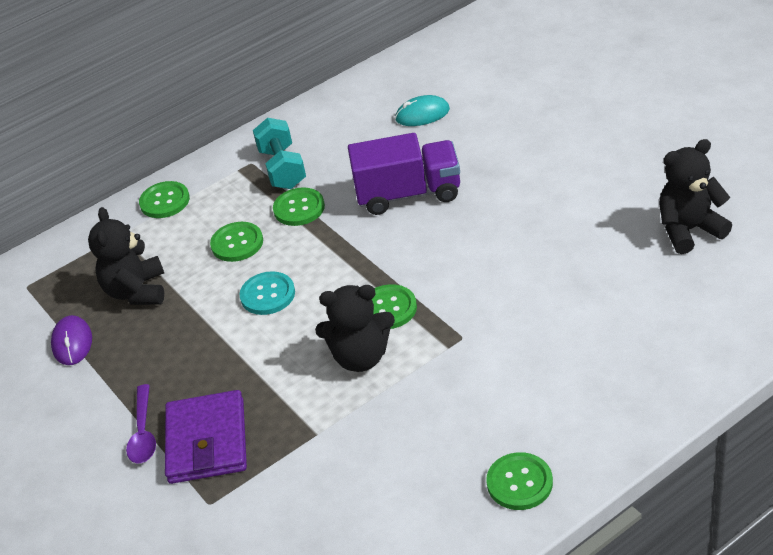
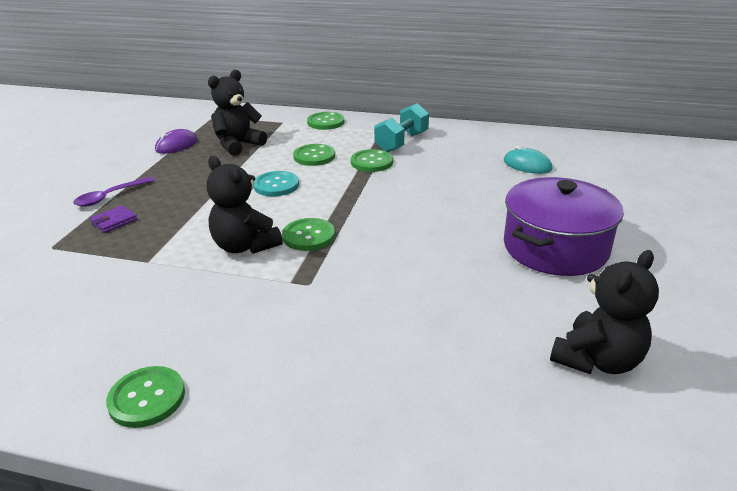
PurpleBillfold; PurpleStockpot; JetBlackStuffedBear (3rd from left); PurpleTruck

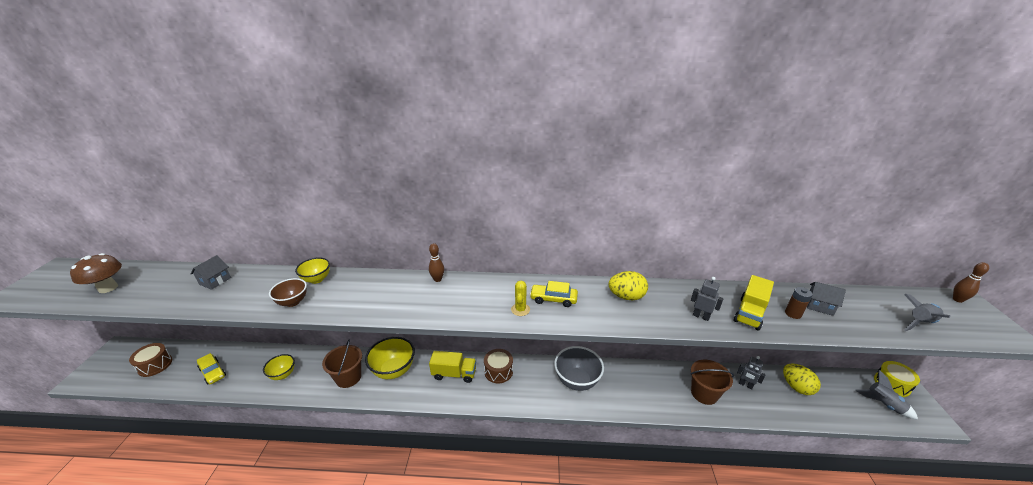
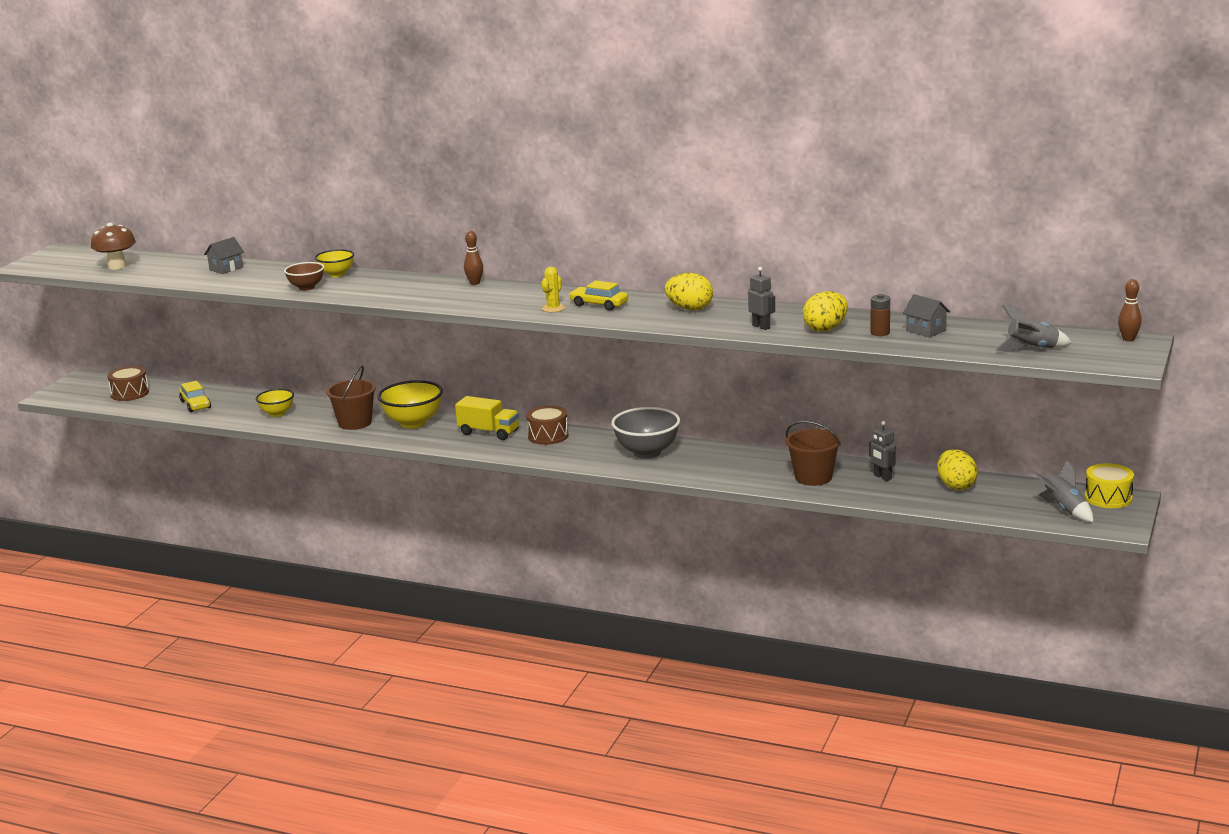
YellowEggShape (2nd from left)

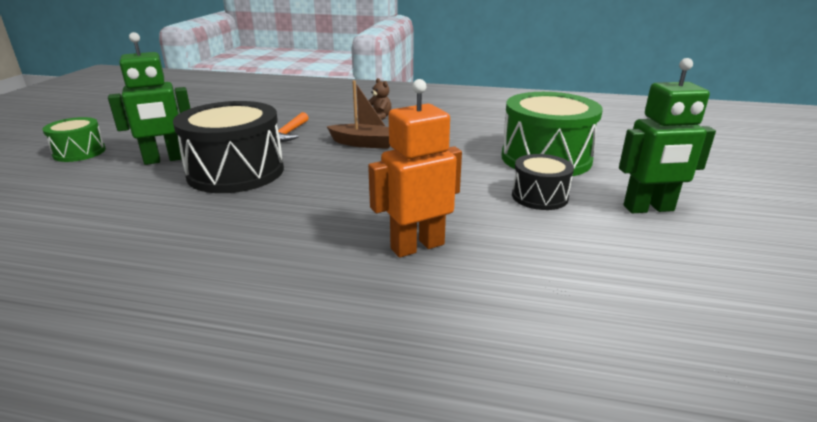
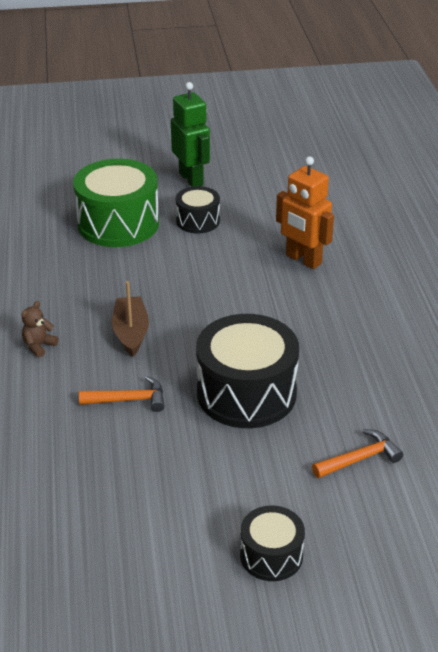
JetBlackSnareDrum (3rd from left); BrightOrangeClawHammer (2nd from left); GreenToyRobot (1st from left in the first image)

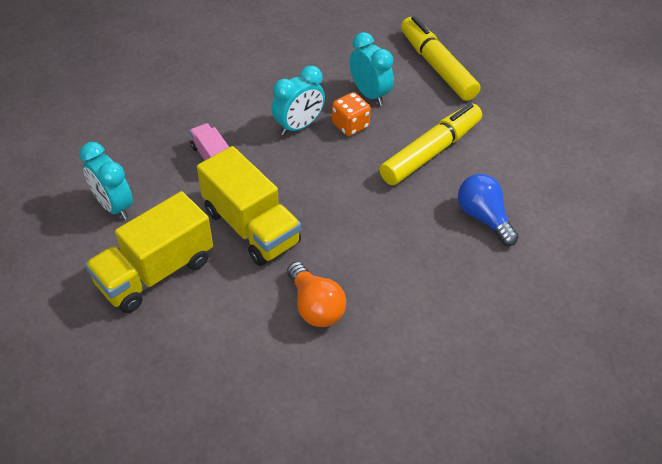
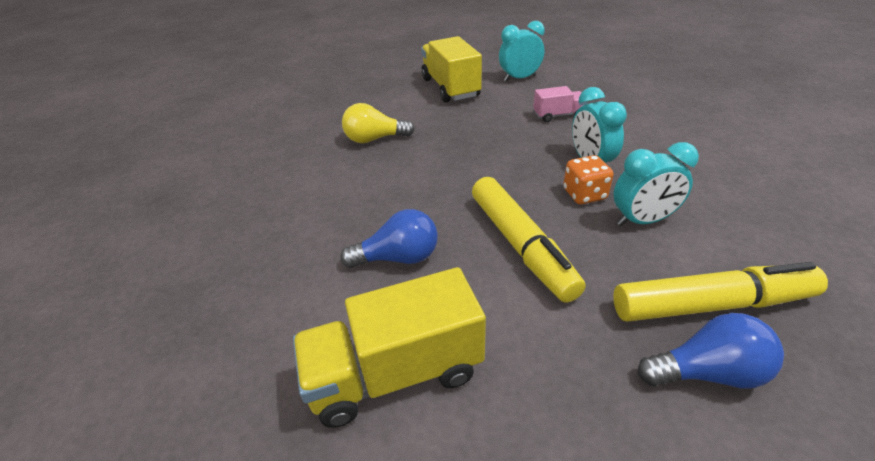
YellowTruck (1st from left); YellowBulb; RoyalBlueBulb (2nd from left)

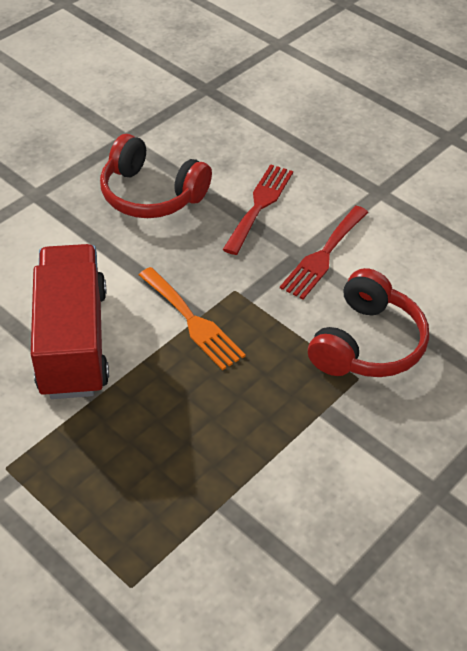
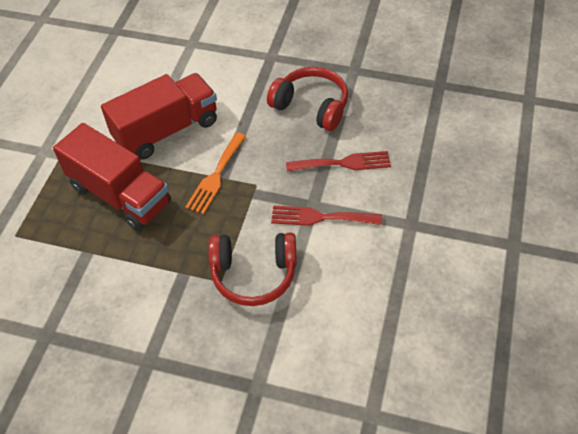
CrimsonTruck (1st from left); CrimsonHeadphones (2nd from left)

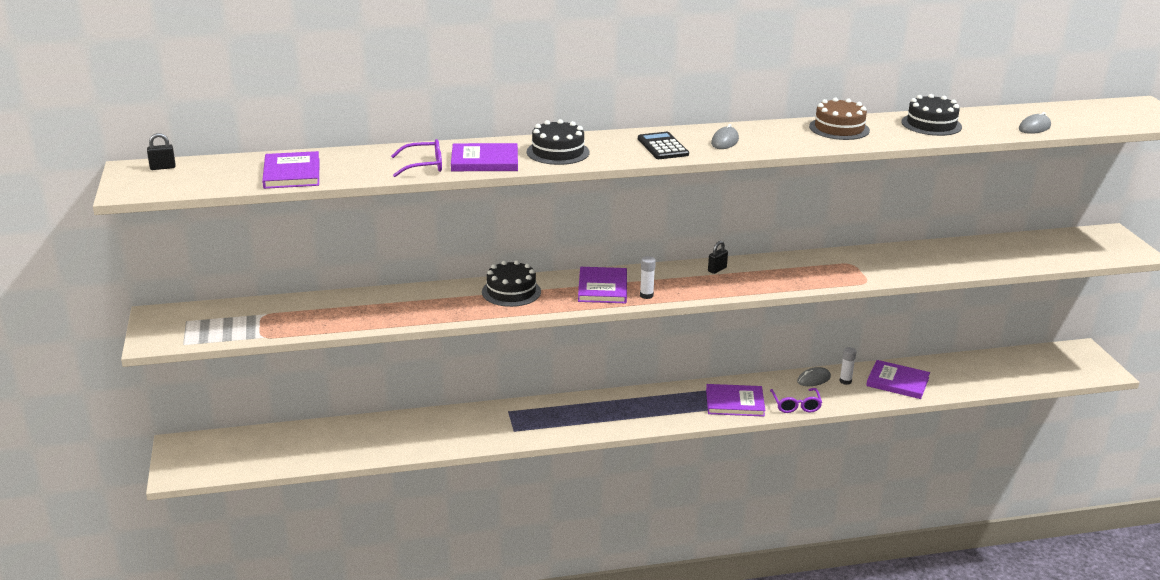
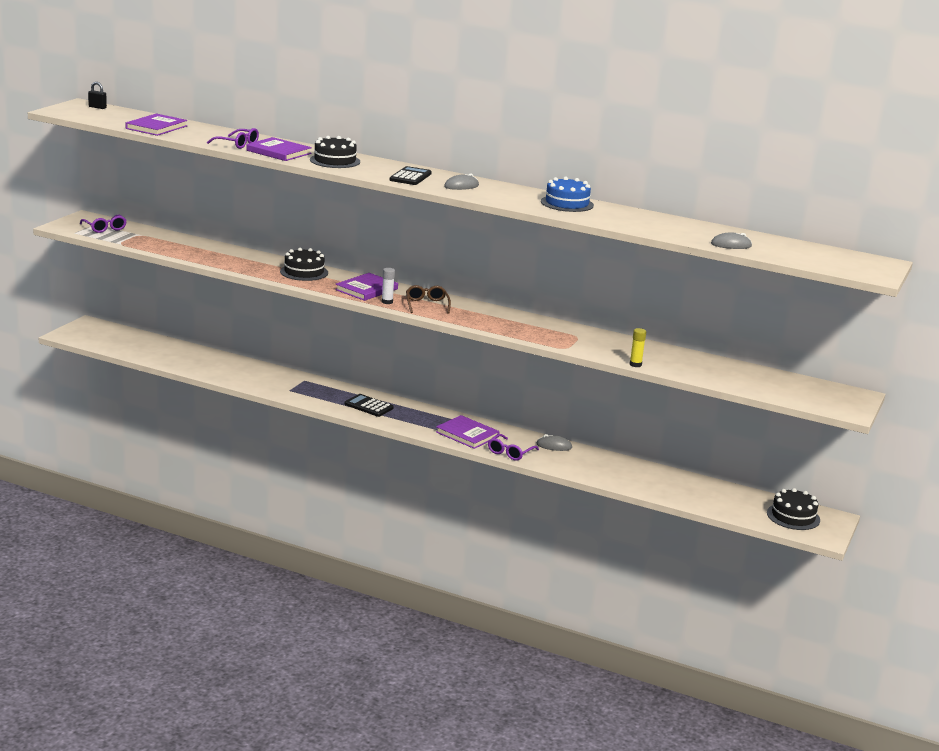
PurpleEyeglasses (1st from left); JetBlackAddingMachine (1st from left); DarkBrownEyeglasses; RoyalBlueGateau; YellowGlueStick; JetBlackGateau (3rd from left); JetBlackPadlock (2nd from left in the first image); SnowWhiteGlueStick (2nd from left in the first image); PurpleBook (5th from left in the first image)

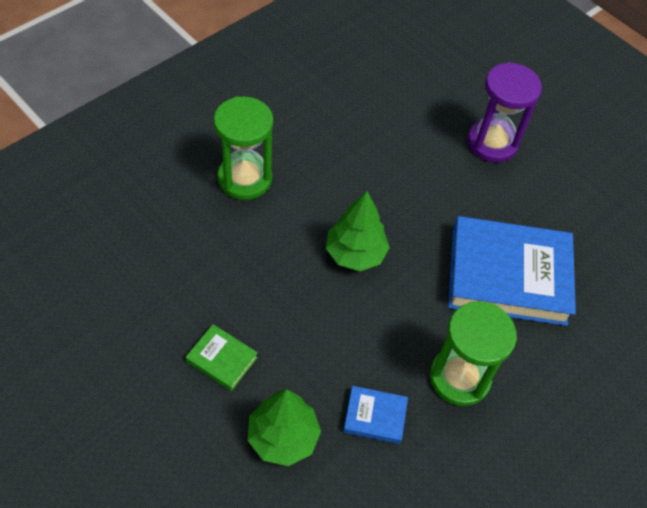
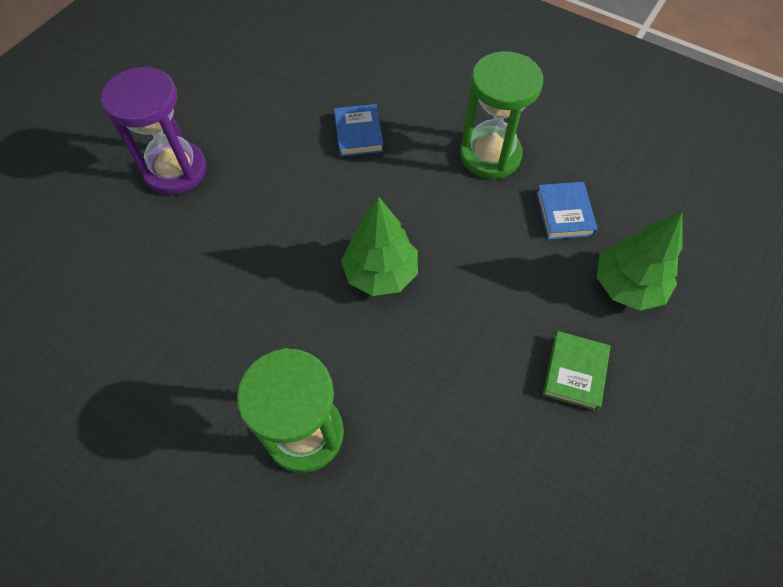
RoyalBlueBook (1st from left)

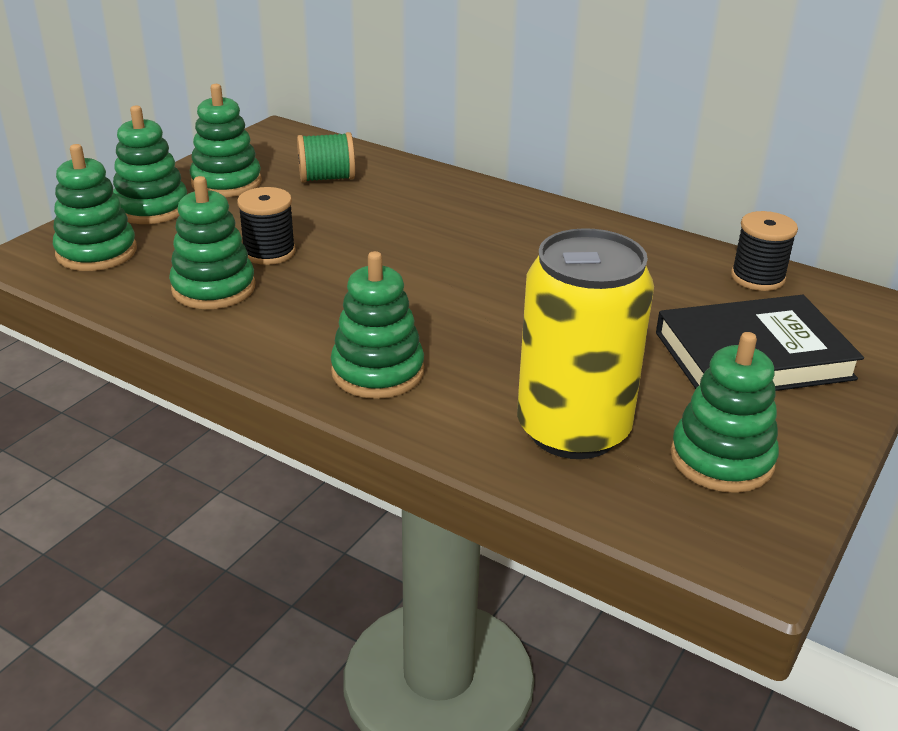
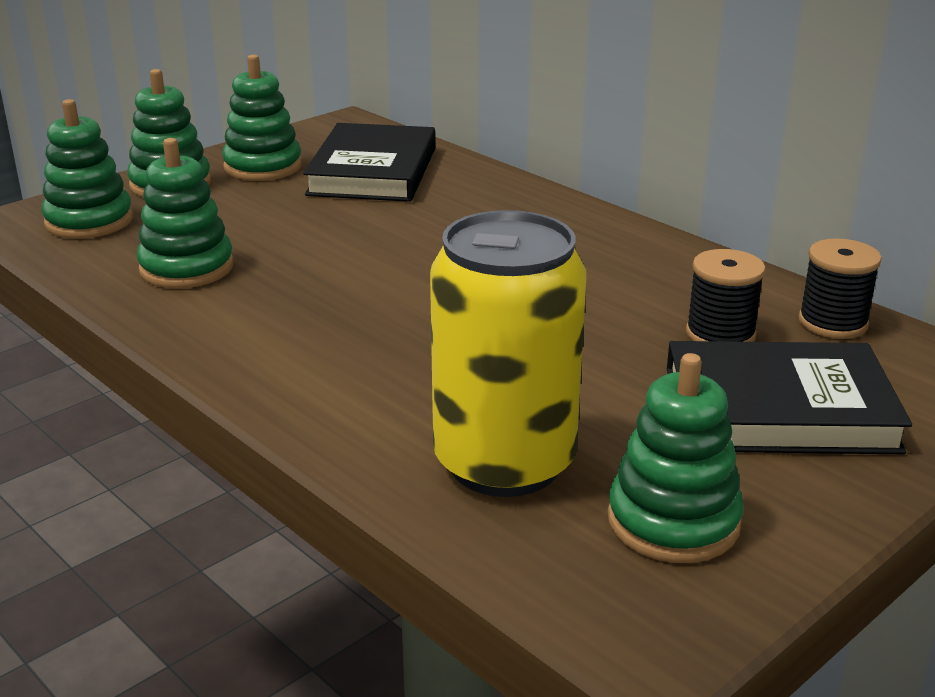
JetBlackBook (1st from left); JetBlackBobbin (1st from left); GreenStackingRings (5th from left in the first image)

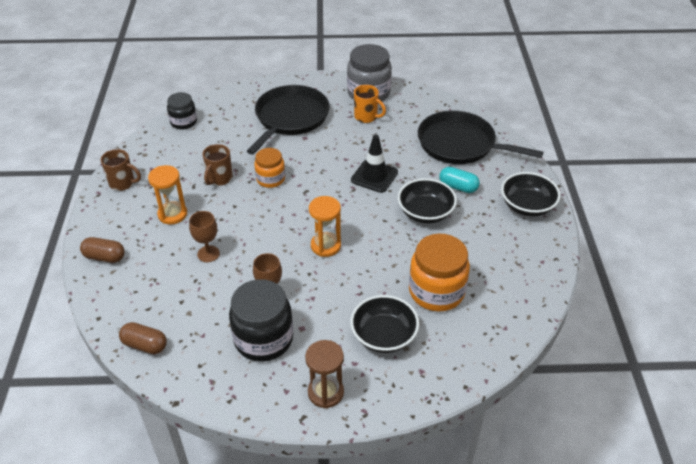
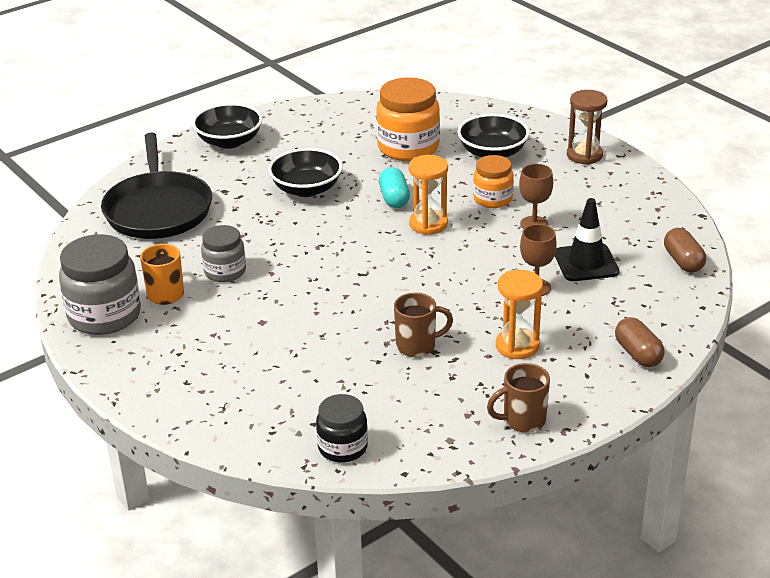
GrayPreserveJar (2nd from left); AquaPill; BrightOrangePreserveJar (2nd from left); DarkBrownTeaMug (2nd from left); JetBlackTrafficCone; JetBlackPreserveJar (2nd from left in the first image); JetBlackPan (1st from left in the first image)

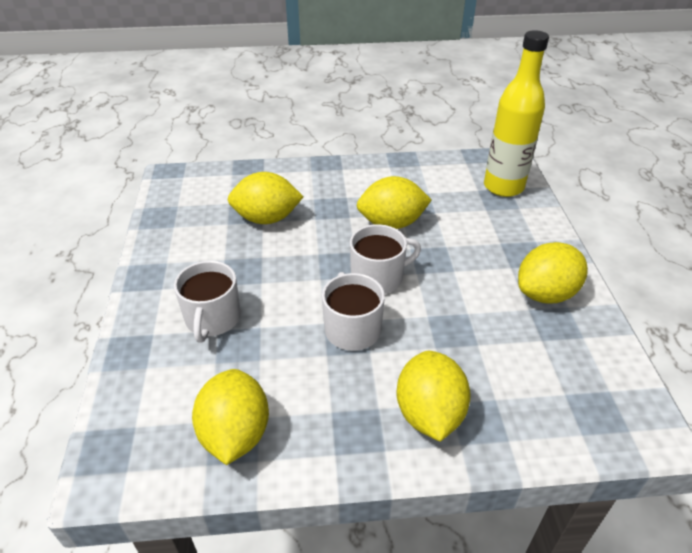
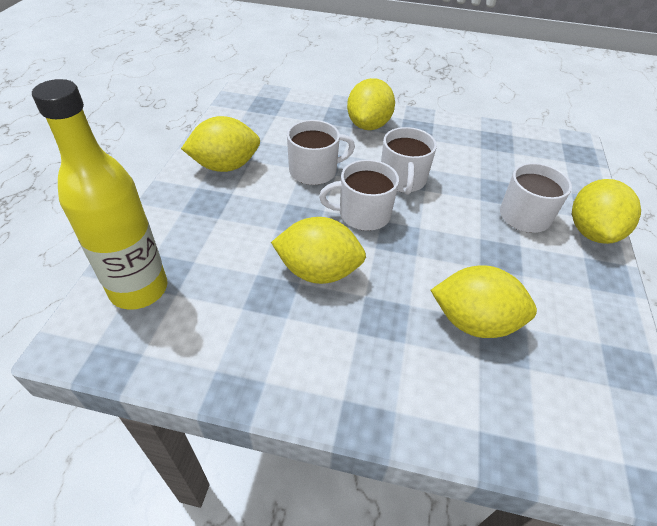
SnowWhiteTeaMug (1st from left); YellowLemon (5th from left)

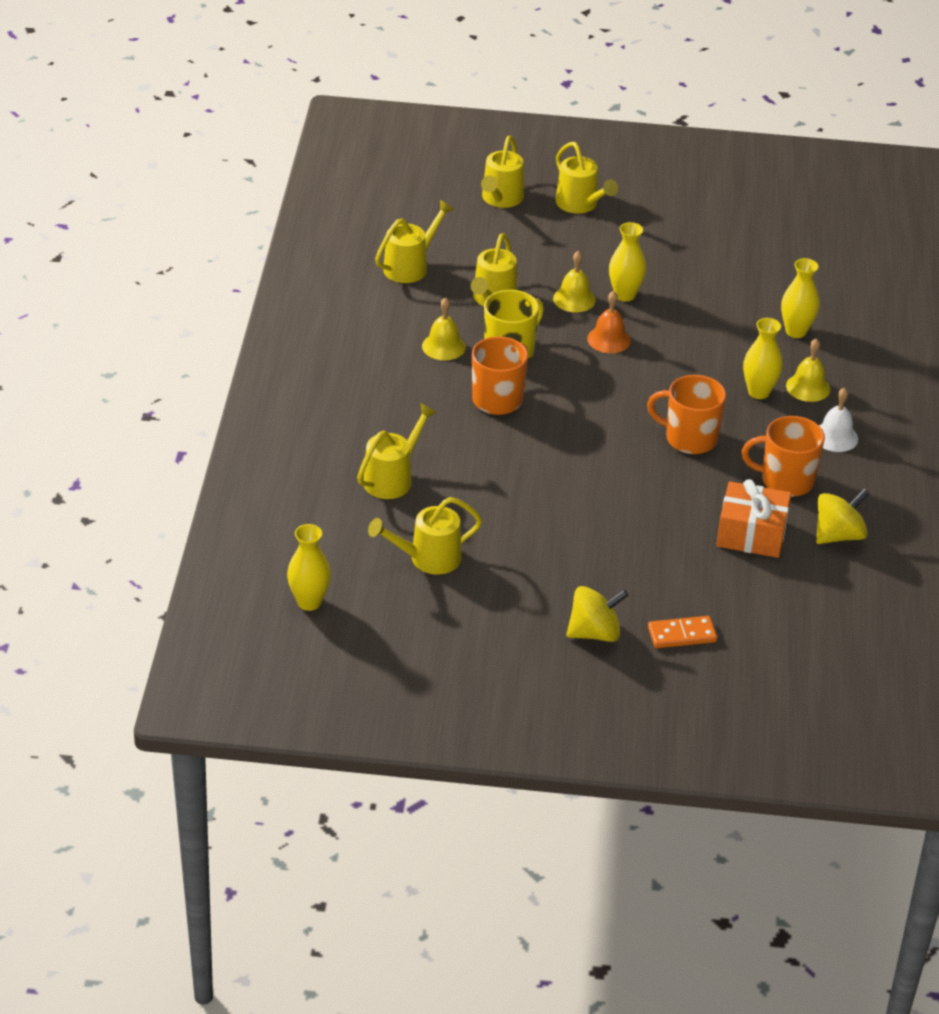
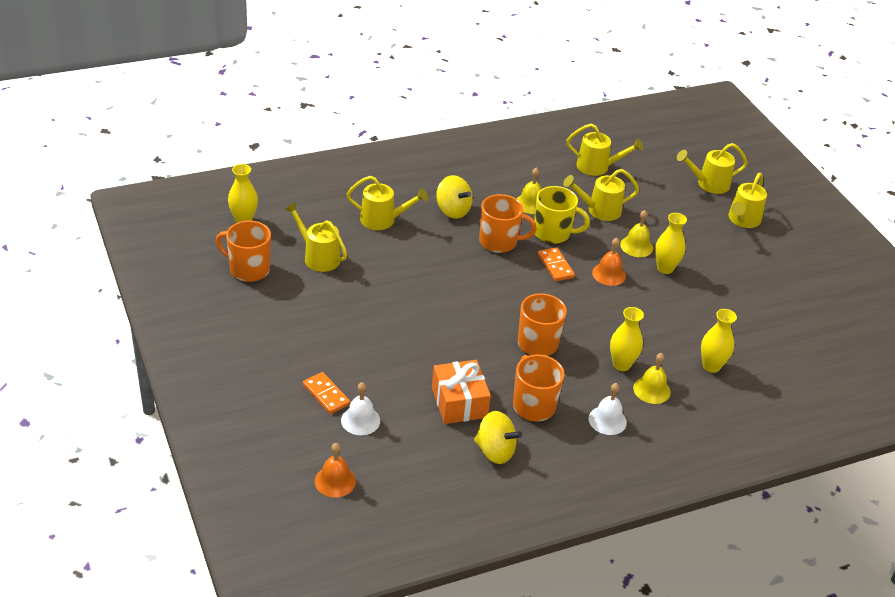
BrightOrangeTeaMug (1st from left); BrightOrangeBell (1st from left); SnowWhiteBell (1st from left); YellowToyTop (1st from left); BrightOrangeDomino (2nd from left)

